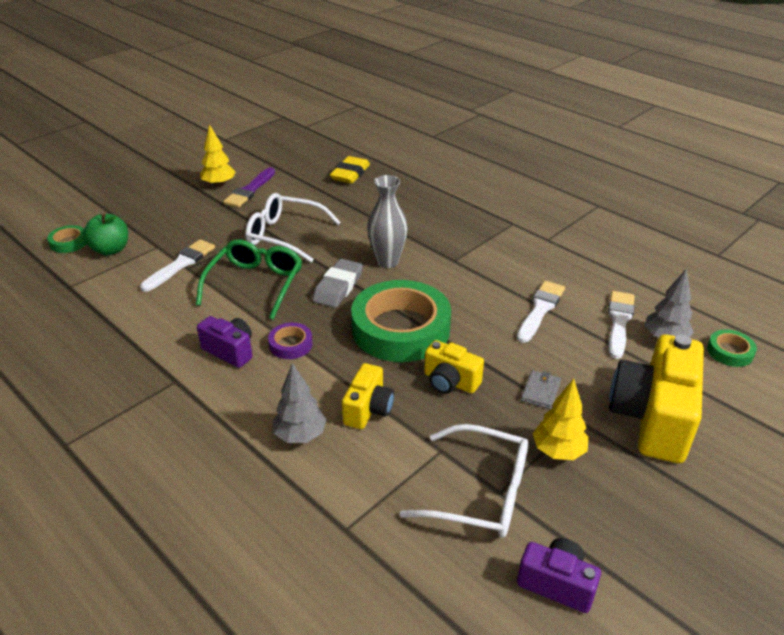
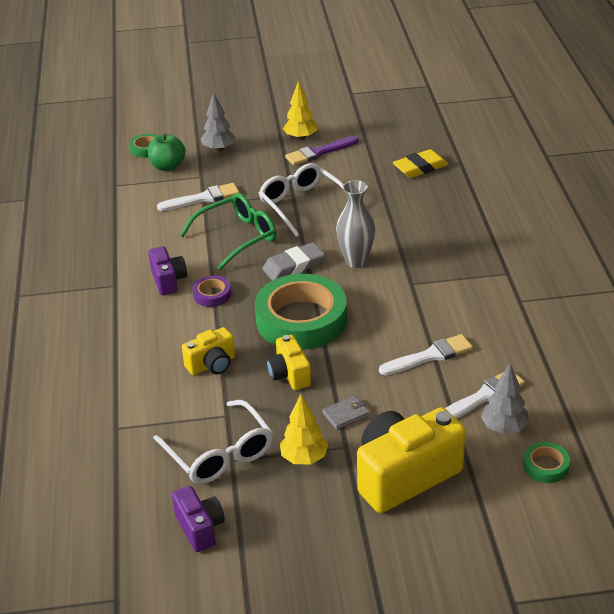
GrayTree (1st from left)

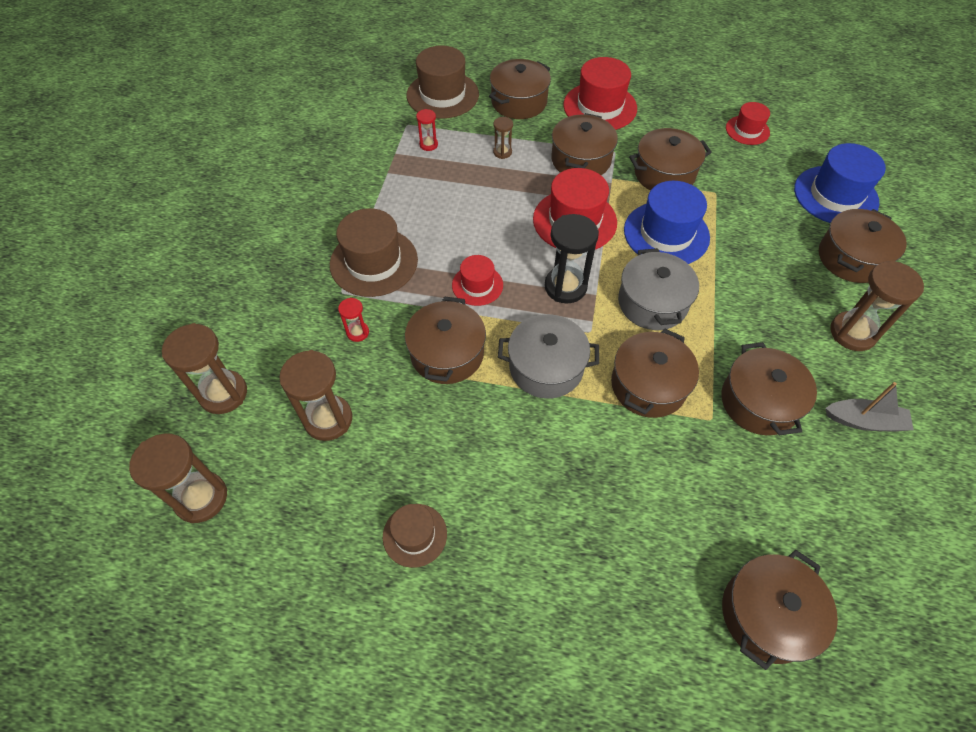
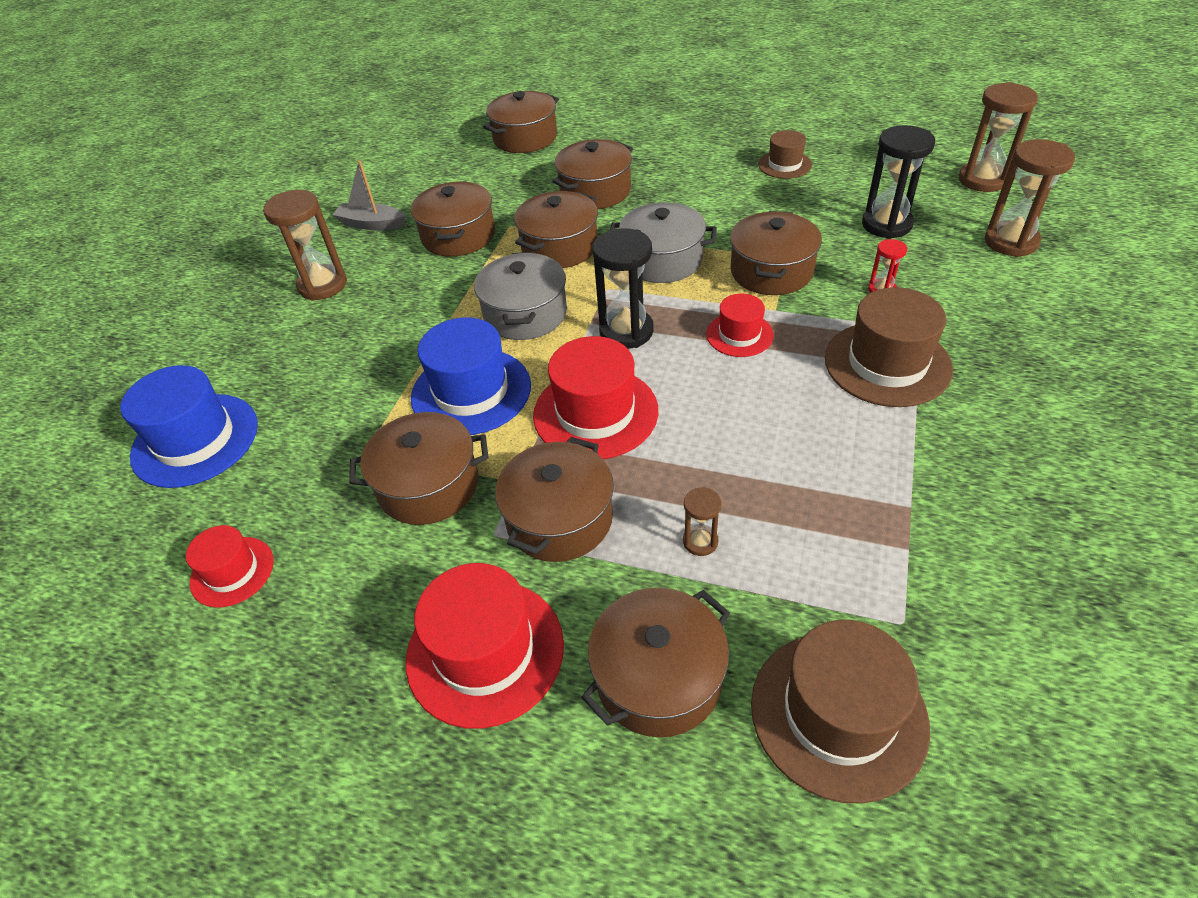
DarkBrownStockpot (6th from left); JetBlackHourglass (2nd from left); CrimsonHourglass (2nd from left in the first image)

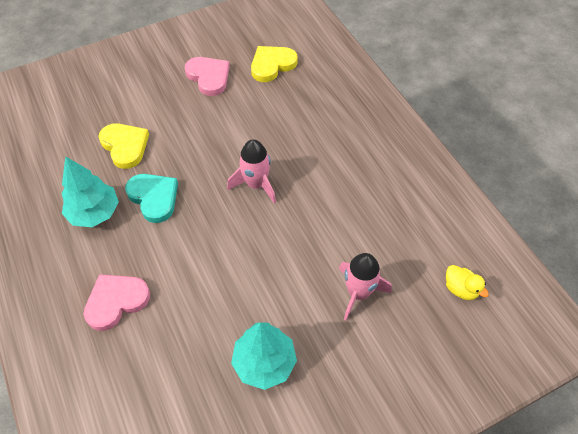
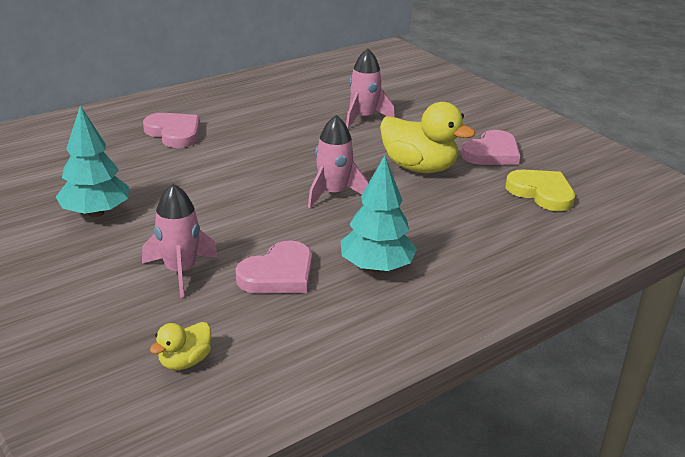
PinkLoveHeart (2nd from left); AquaTree (2nd from left); PinkRocket (3rd from left); YellowDuck (2nd from left); AquaLoveHeart

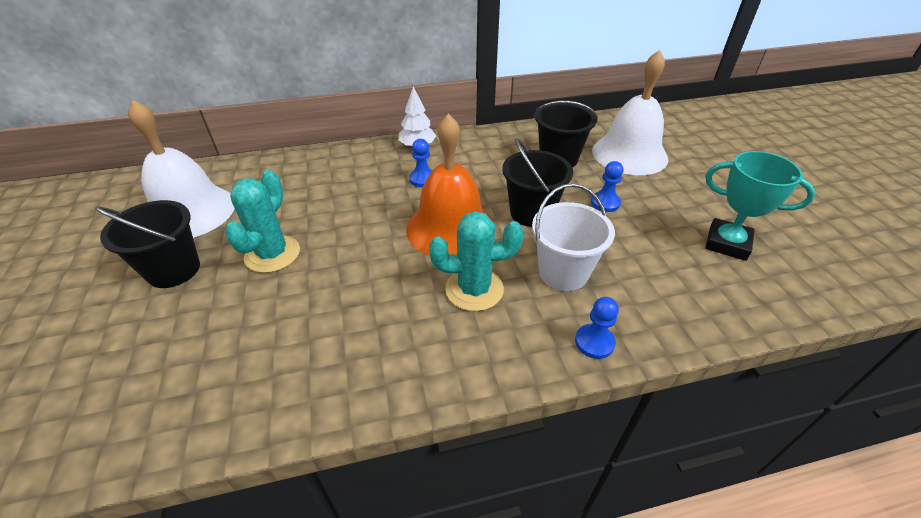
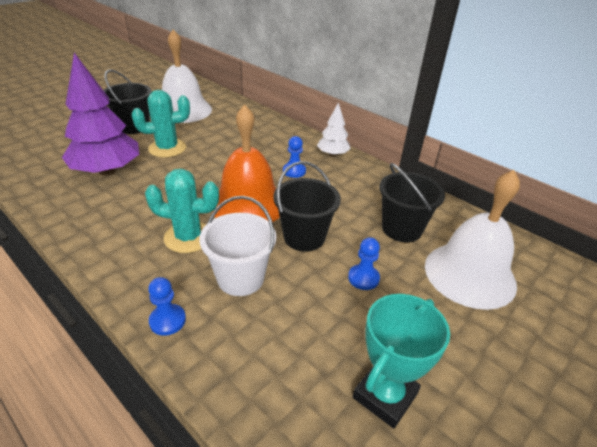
PurpleTree; AquaCactus (2nd from left); AquaTrophy

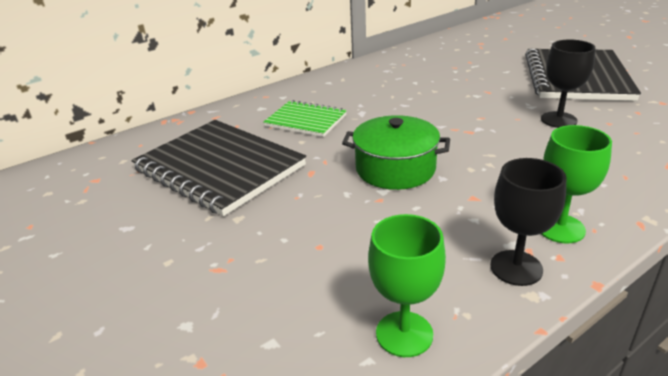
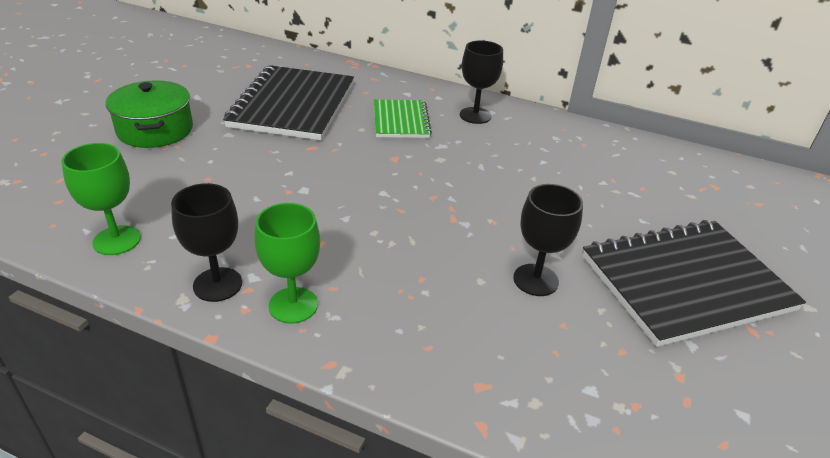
GreenStockpot; JetBlackChalice (2nd from left)

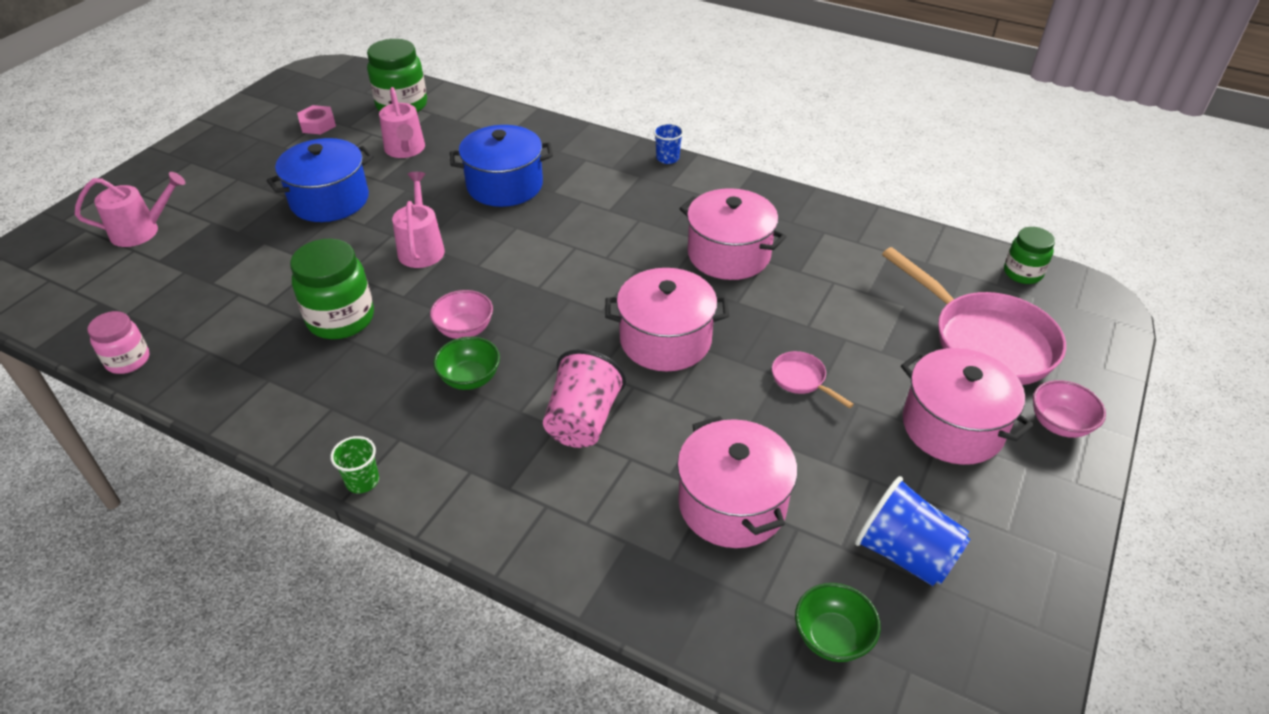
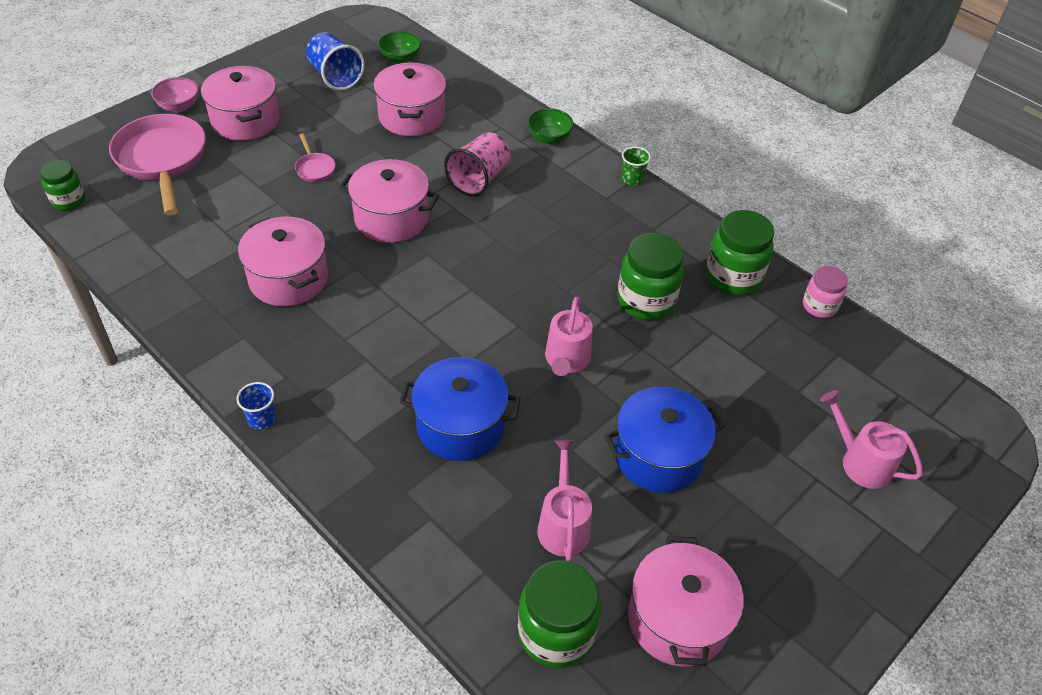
GreenBowl (2nd from left); PinkStockpot (5th from left); GreenPreserveJar (4th from left); PinkSprinklingCan (3rd from left); PinkBowl (1st from left in the first image)

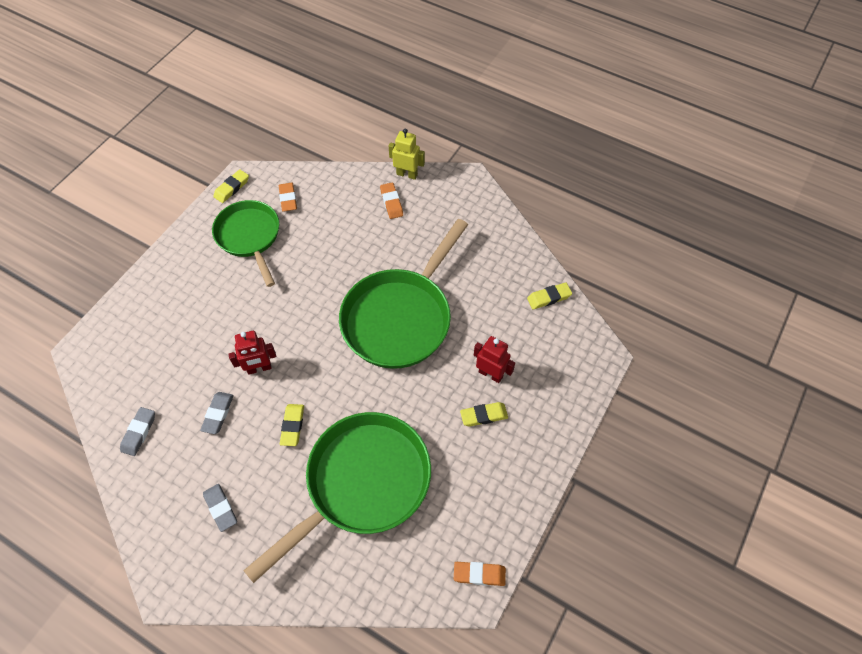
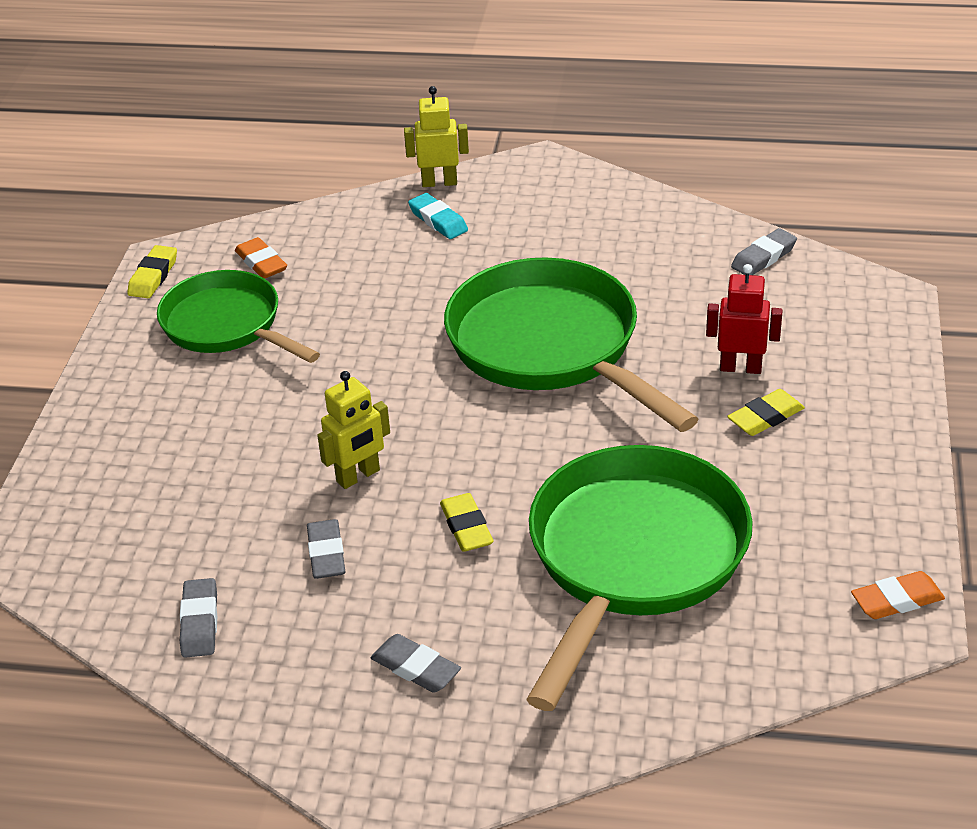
YellowToyRobot (1st from left); AquaGumEraser; GreenPan (2nd from left); GrayGumEraser (4th from left)

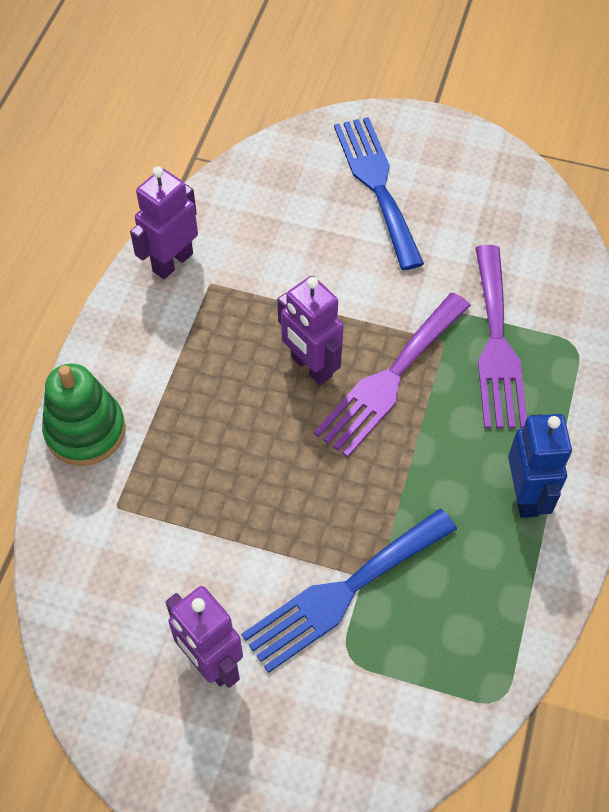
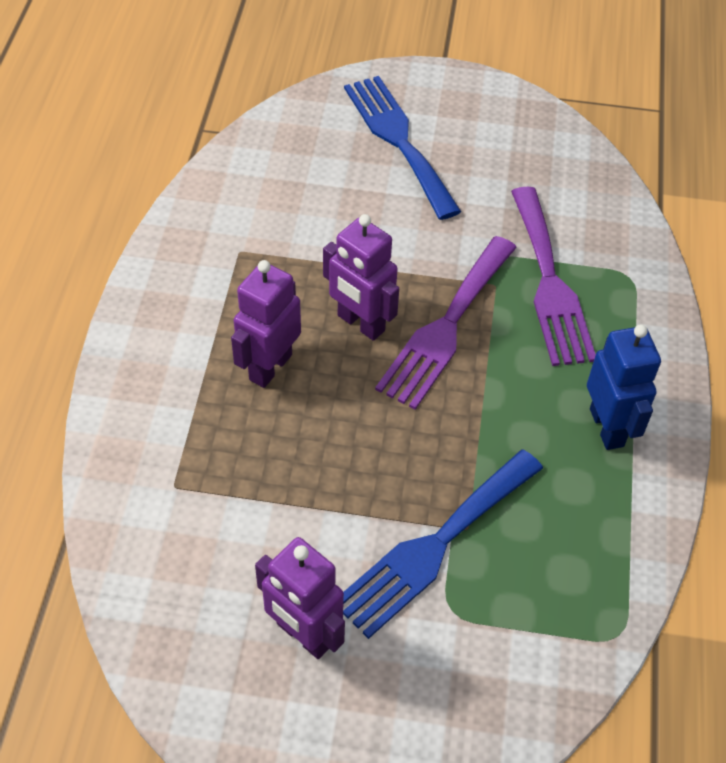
PurpleToyRobot (1st from left); GreenStackingRings

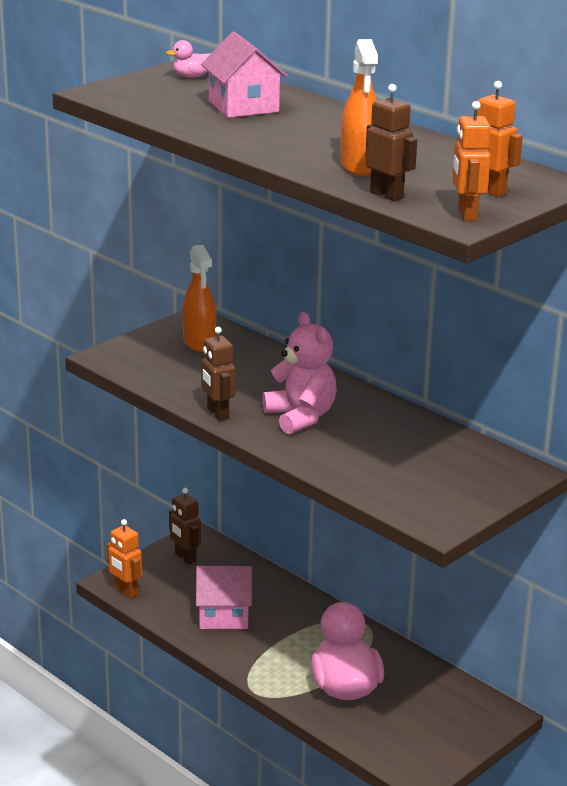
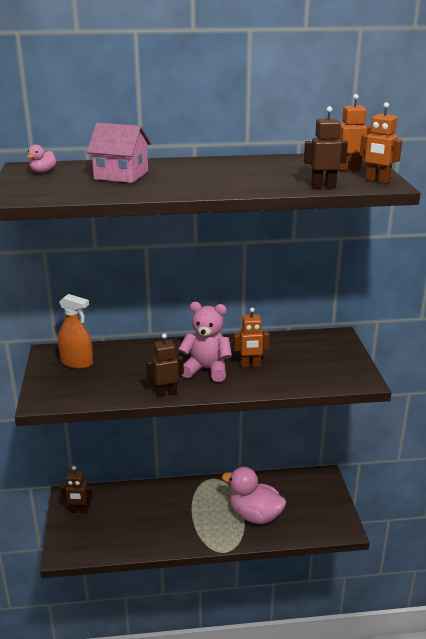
DarkBrownToyRobot (2nd from left); BrightOrangeToyRobot (1st from left); PinkCottage (1st from left in the first image); BrightOrangeSprayer (2nd from left in the first image)

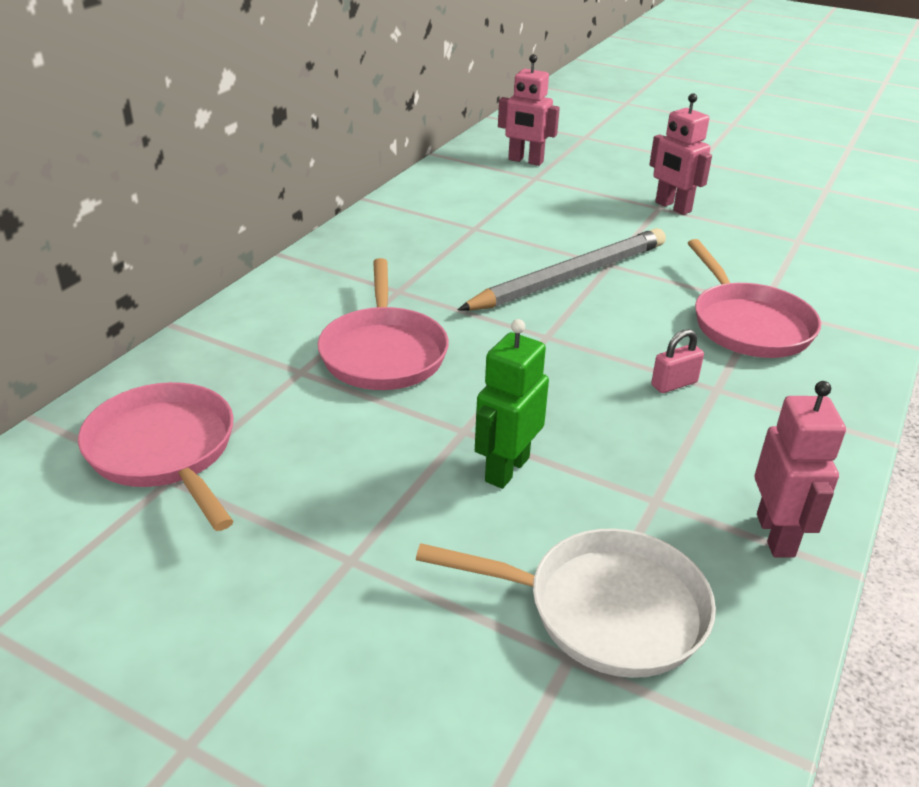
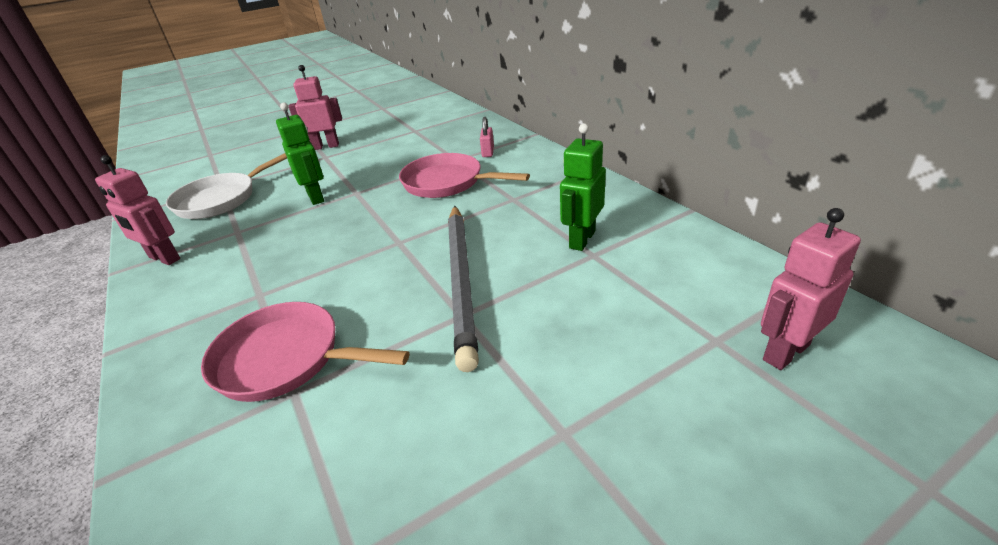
PinkToyRobot (2nd from left); PinkPadlock; GreenToyRobot (2nd from left); PinkPan (1st from left in the first image)

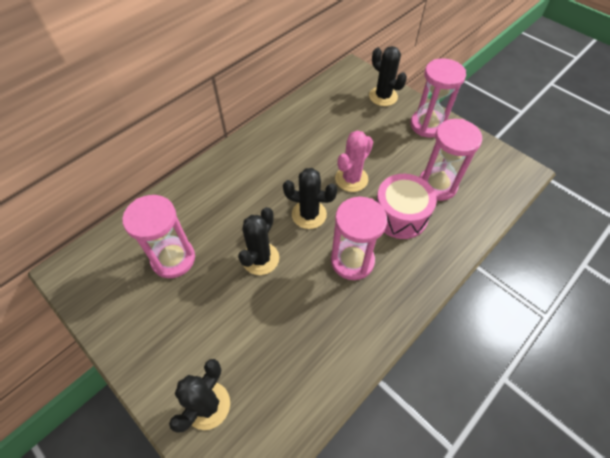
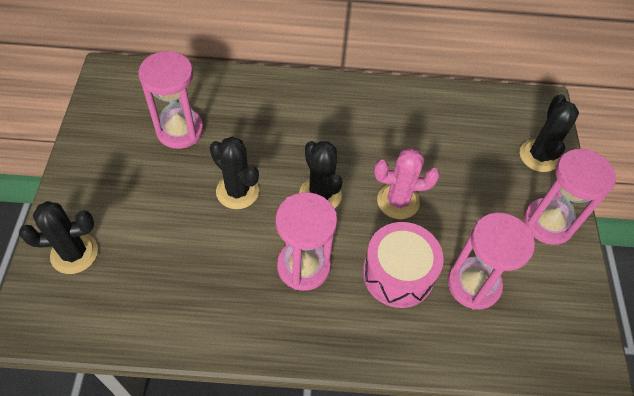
JetBlackCactus (2nd from left)

